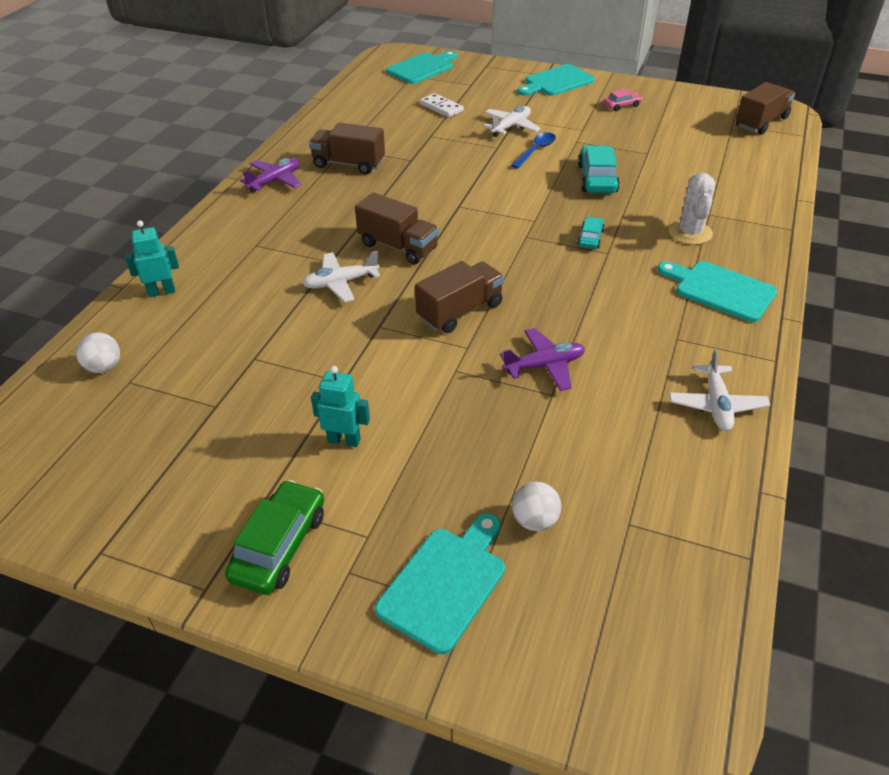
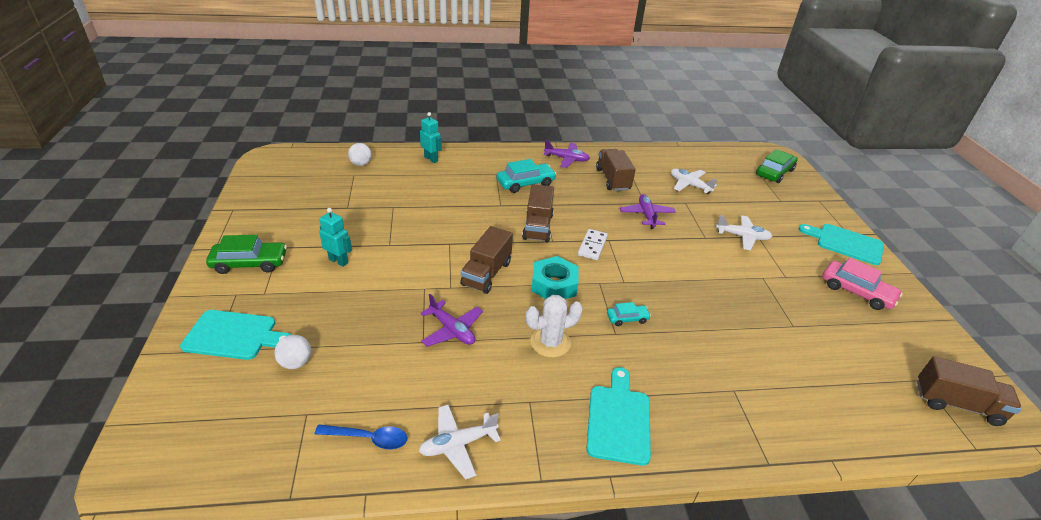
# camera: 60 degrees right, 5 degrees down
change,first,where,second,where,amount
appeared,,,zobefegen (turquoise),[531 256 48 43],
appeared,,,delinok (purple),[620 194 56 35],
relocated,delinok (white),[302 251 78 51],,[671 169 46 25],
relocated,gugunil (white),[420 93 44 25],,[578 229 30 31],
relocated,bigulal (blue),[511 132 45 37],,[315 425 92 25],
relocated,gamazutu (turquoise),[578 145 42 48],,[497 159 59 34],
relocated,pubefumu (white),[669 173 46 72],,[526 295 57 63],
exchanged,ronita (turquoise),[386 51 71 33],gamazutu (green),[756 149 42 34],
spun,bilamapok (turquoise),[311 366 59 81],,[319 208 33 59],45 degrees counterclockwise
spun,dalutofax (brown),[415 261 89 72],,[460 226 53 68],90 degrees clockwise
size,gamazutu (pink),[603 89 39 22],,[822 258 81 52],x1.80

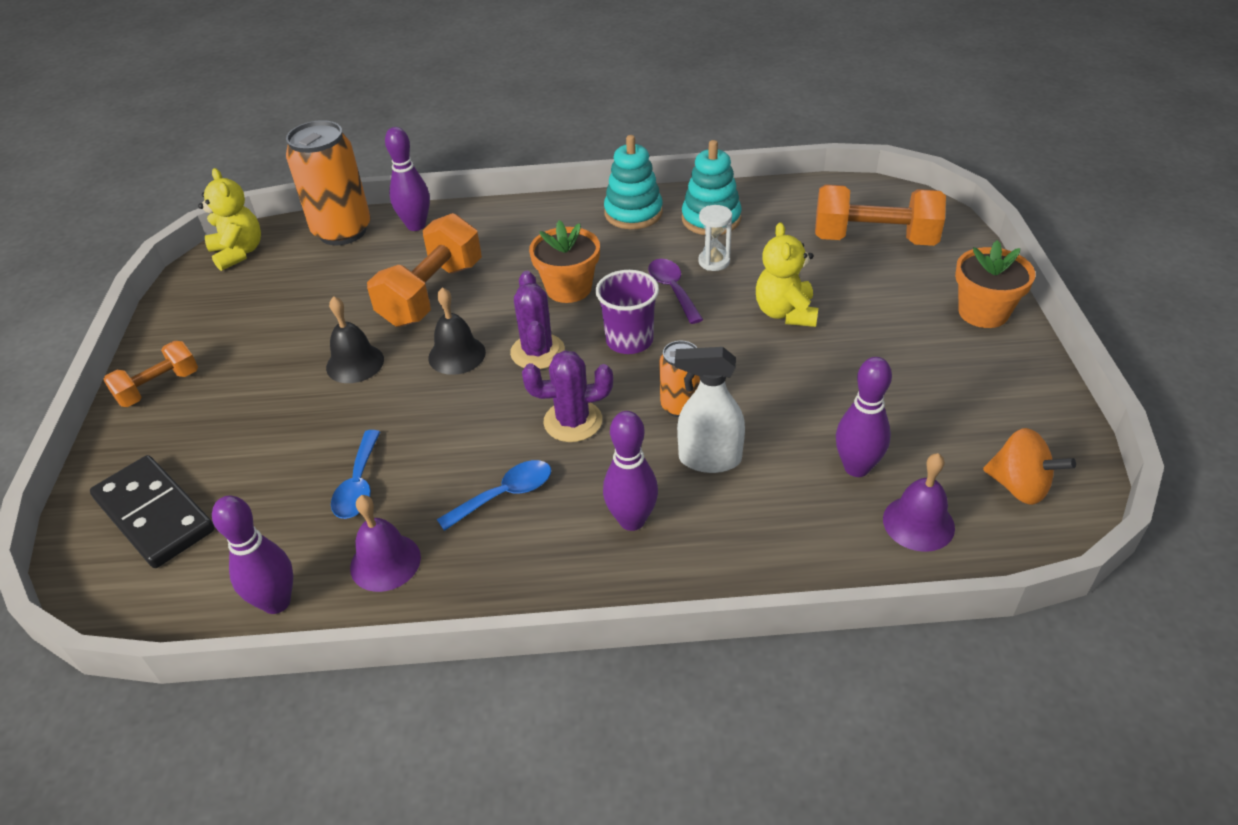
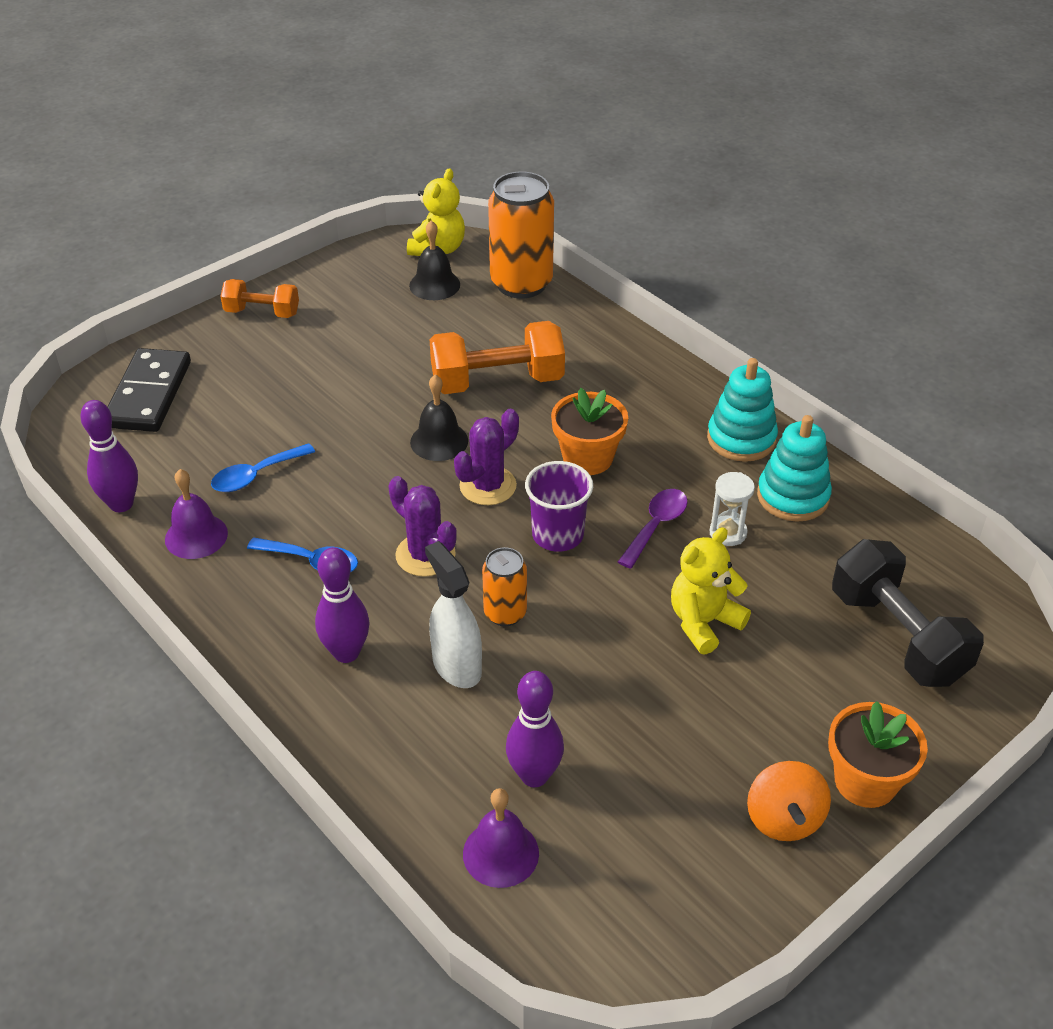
# camera: 50 degrees right, 0 degrees up
change,first,where,second,where,amount
missing,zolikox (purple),[385 127 45 104],,,
relocated,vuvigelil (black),[326 296 58 87],,[409 220 51 80],
relocated,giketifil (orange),[983 428 93 77],,[747 761 84 80],
colour,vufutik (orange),[815 184 131 62],vufutik (black),[832 539 152 148],

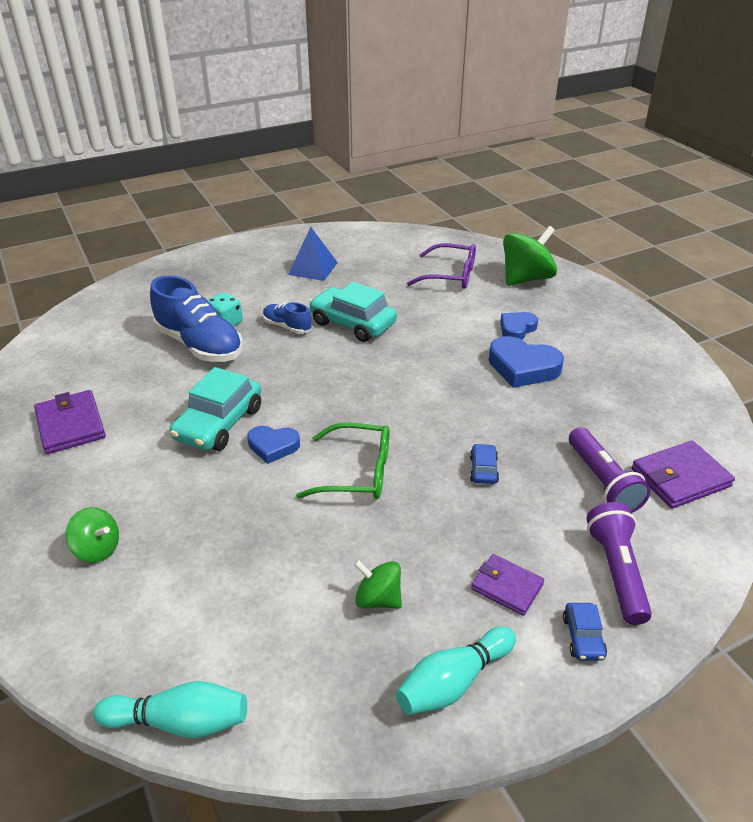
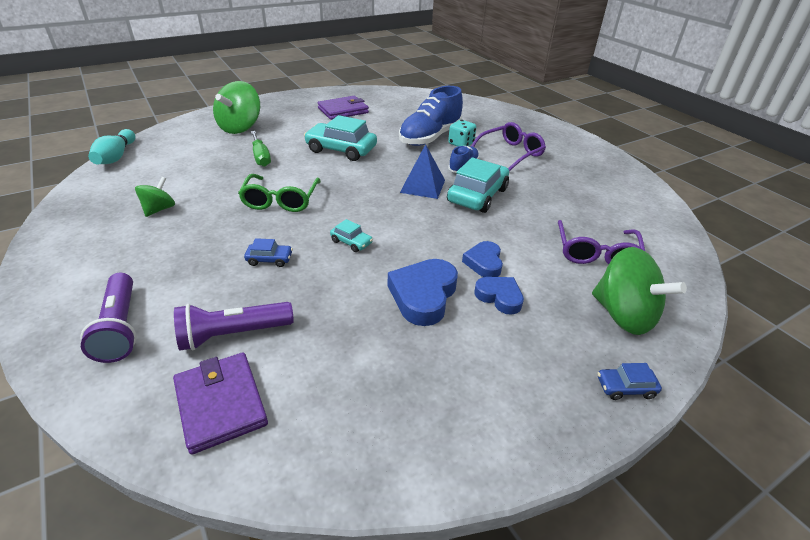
# camera: 85 degrees right, 0 degrees up
change,first,where,second,where,amount
missing,zolikox (turquoise),[396 626 120 89],,,
missing,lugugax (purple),[471 554 73 62],,,
appeared,,,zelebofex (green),[251 131 20 36],
appeared,,,gamazutu (turquoise),[330 219 43 33],
appeared,,,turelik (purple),[471 122 75 49],
relocated,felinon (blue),[247 426 53 38],,[462 241 41 36],
relocated,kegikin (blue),[288 227 50 54],,[400 144 45 55],
relocated,gamazutu (blue),[563 603 44 58],,[598 363 64 37],
spun,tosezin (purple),[586 502 66 123],,[81 273 56 90],75 degrees clockwise
size,giketifil (green),[65 507 54 56],,[213 81 47 53],x1.79

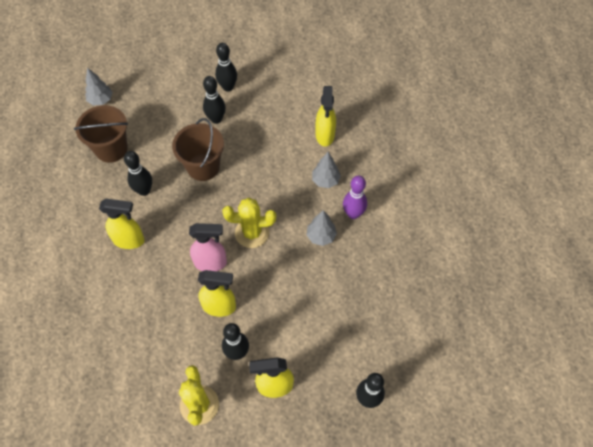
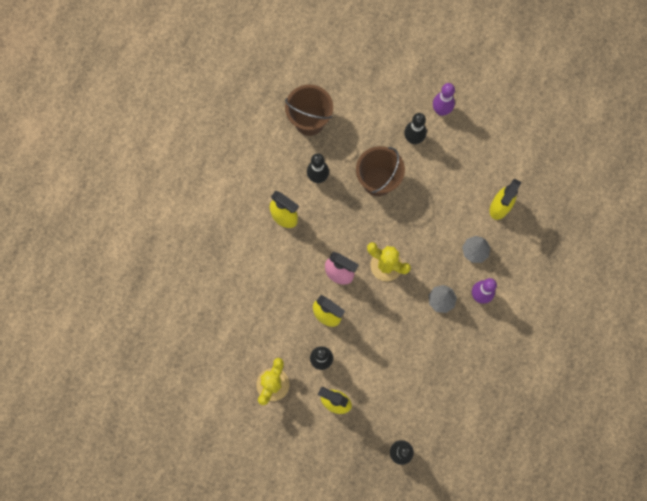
# camera: 30 degrees right, 15 degrees up
change,first,where,second,where,amount
missing,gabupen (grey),[85 68 28 37],,,
colour,zolikox (black),[215 43 22 49],zolikox (purple),[433 83 22 33],

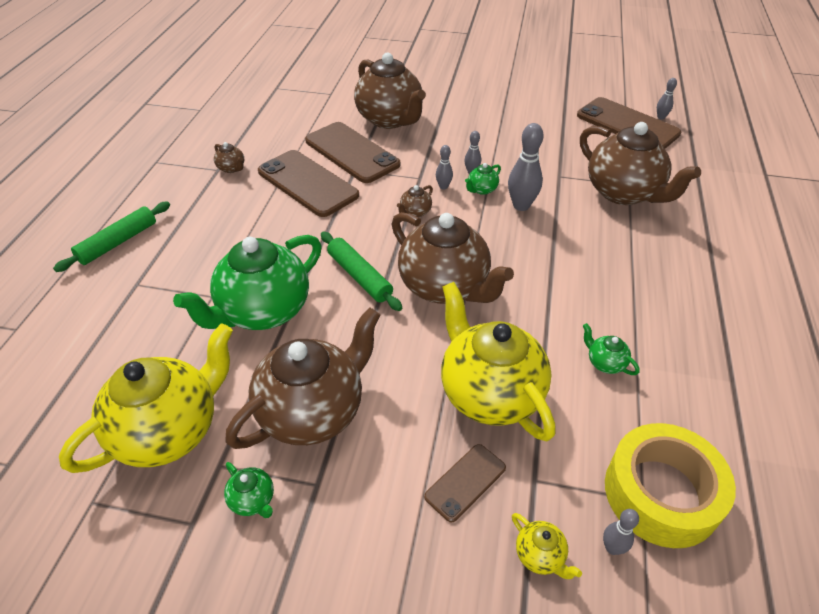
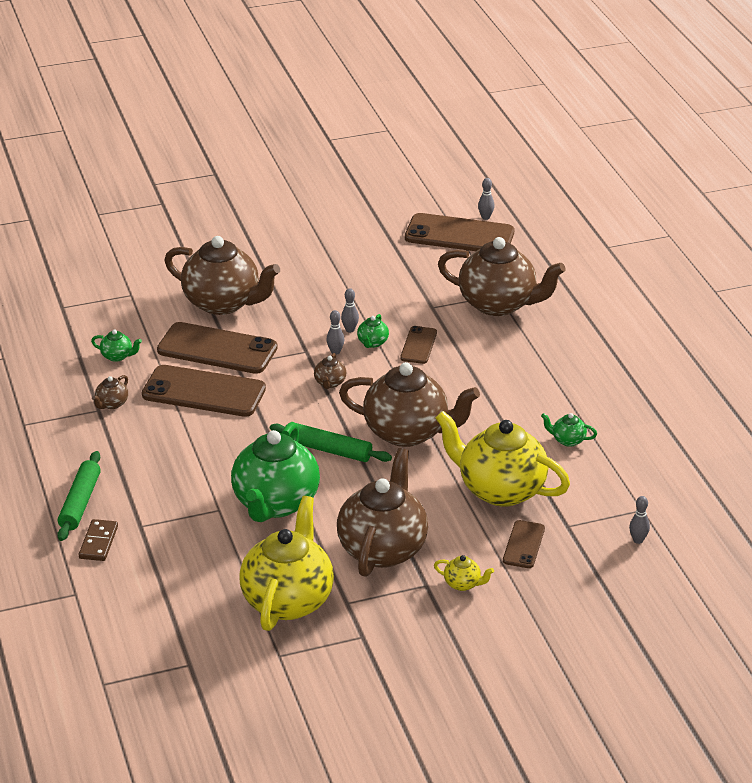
# camera: 30 degrees left, 10 degrees down
change,first,where,second,where,amount
missing,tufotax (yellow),[605 423 131 125],,,
appeared,,,gugunil (brown),[79 519 39 42],
relocated,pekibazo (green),[224 462 50 56],,[91 329 51 33],
relocated,pekibazo (yellow),[512 513 70 66],,[434 555 60 36],
exchanged,zolikox (grey),[508 123 35 88],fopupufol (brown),[400 326 37 38],
spun,pekibazo (brown),[214 142 30 31],,[92 375 36 34],105 degrees clockwise

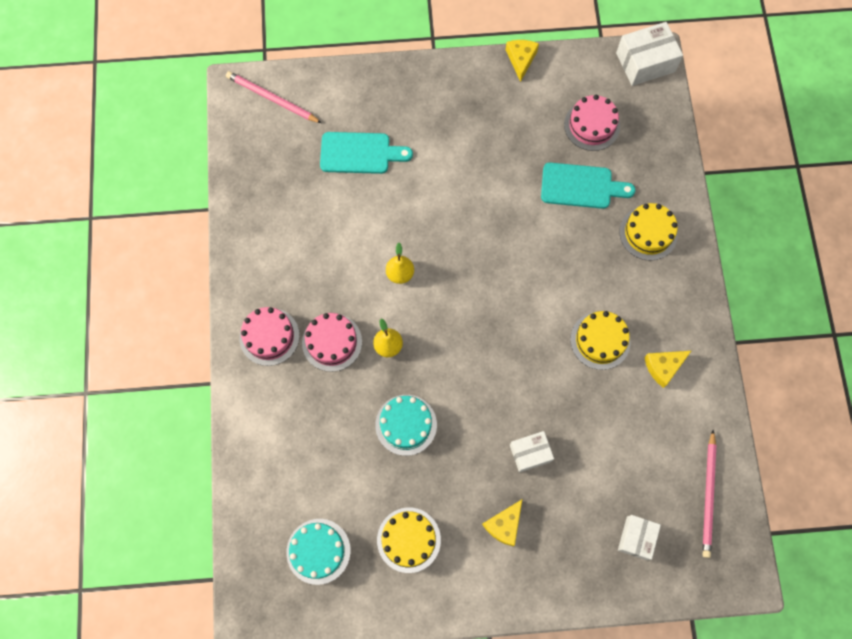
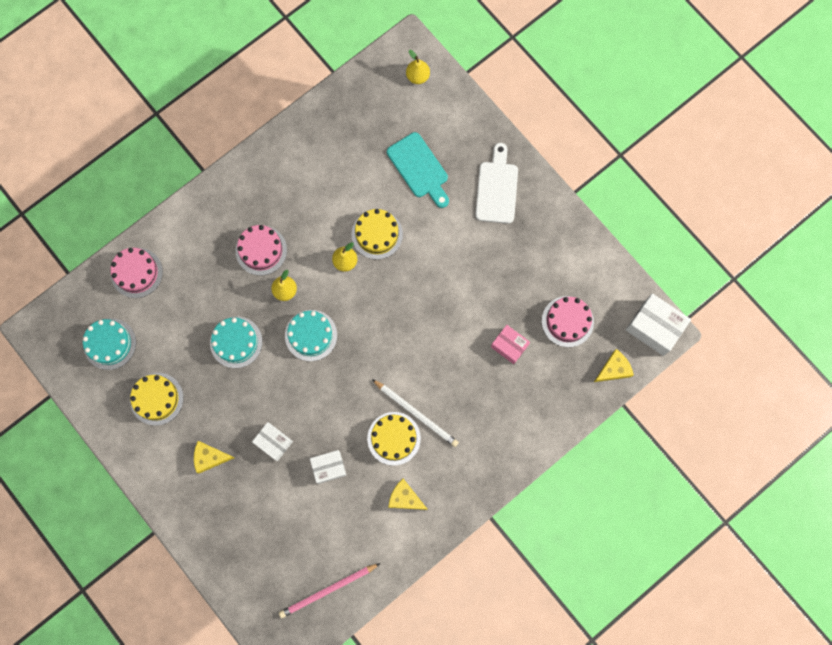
# camera: 55 degrees right, 5 degrees up
change,first,where,second,where,amount
appeared,,,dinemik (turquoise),[285 310 52 51],
appeared,,,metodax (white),[372 379 87 68],
appeared,,,ronita (white),[475 143 43 81],
relocated,dinemik (pink),[239 307 61 59],,[110 248 53 50],
relocated,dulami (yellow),[506 40 33 42],,[594 349 40 33],
relocated,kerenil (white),[618 515 43 45],,[310 450 37 34],
relocated,dinemik (yellow),[620 203 58 58],,[351 209 52 50],
exchanged,metodax (pink),[226 71 96 52],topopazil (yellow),[406 50 24 34],
exchanged,ronita (turquoise),[541 162 94 47],kerenil (pink),[491 325 39 39],

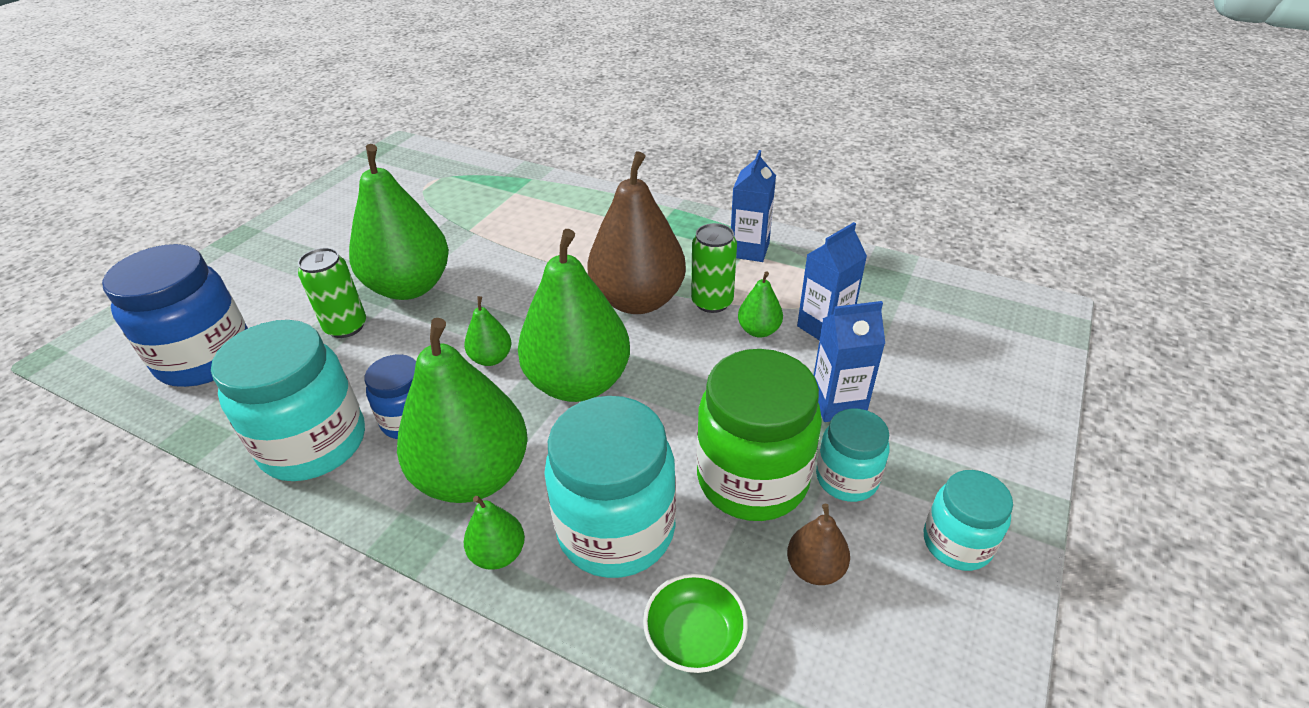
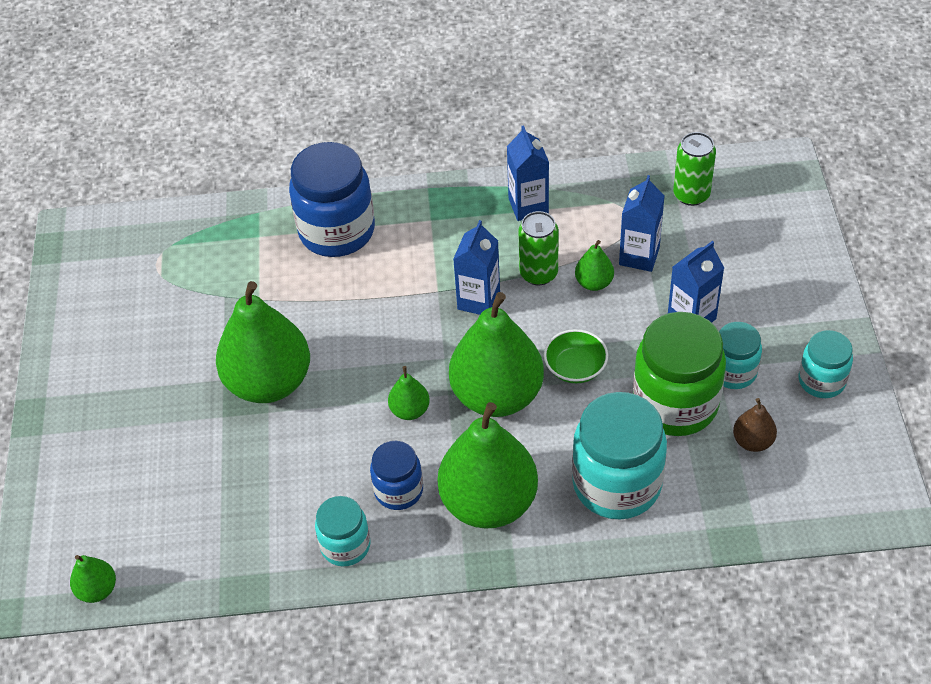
# camera: 30 degrees left, 10 degrees up
change,first,where,second,where,amount
relocated,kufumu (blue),[102 244 146 143],,[289 142 86 115],
relocated,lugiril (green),[298 248 68 90],,[673 132 43 74],
relocated,topopazil (green),[464 496 61 74],,[70 555 46 48],
relocated,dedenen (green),[643 573 105 100],,[544 329 64 54],
exchanged,topopazil (brown),[587 151 99 163],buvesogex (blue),[453 220 47 95],
size,kufumu (turquoise),[211 320 154 161],,[315 496 55 70],x0.56

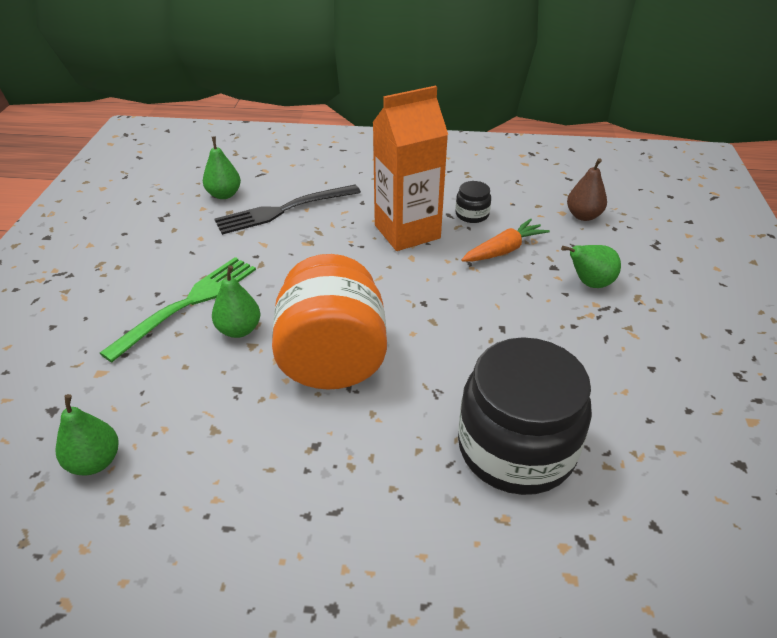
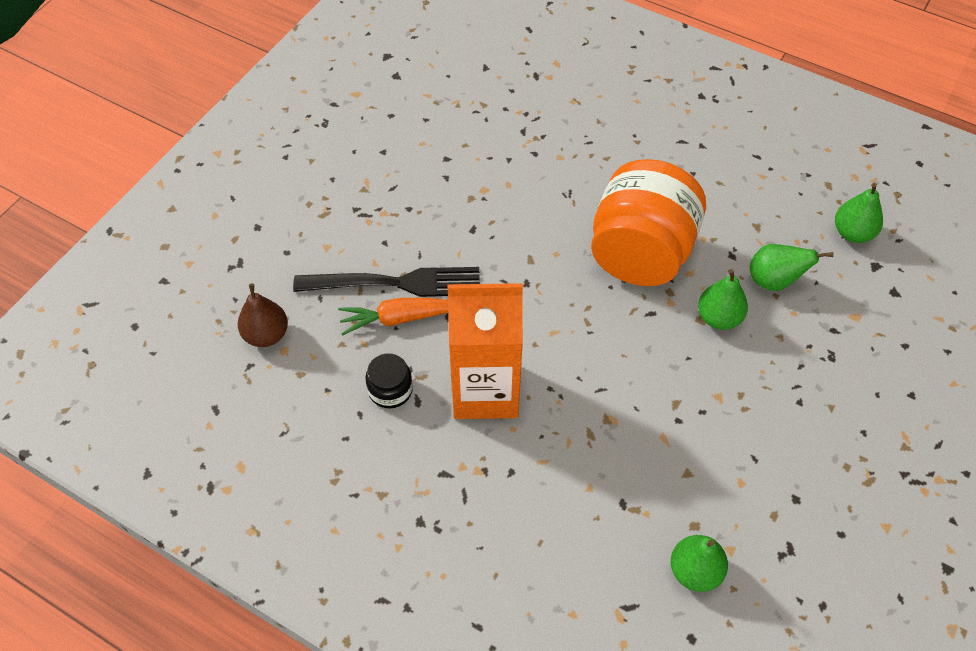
# camera: 155 degrees left, 15 degrees up
change,first,where,second,where,amount
missing,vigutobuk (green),[100 257 156 105],,,
missing,kufumu (black),[458 337 134 158],,,
relocated,vigutobuk (black),[214 185 147 50],,[293 267 187 30],
relocated,topopazil (green),[561 245 60 43],,[750 244 83 47],

